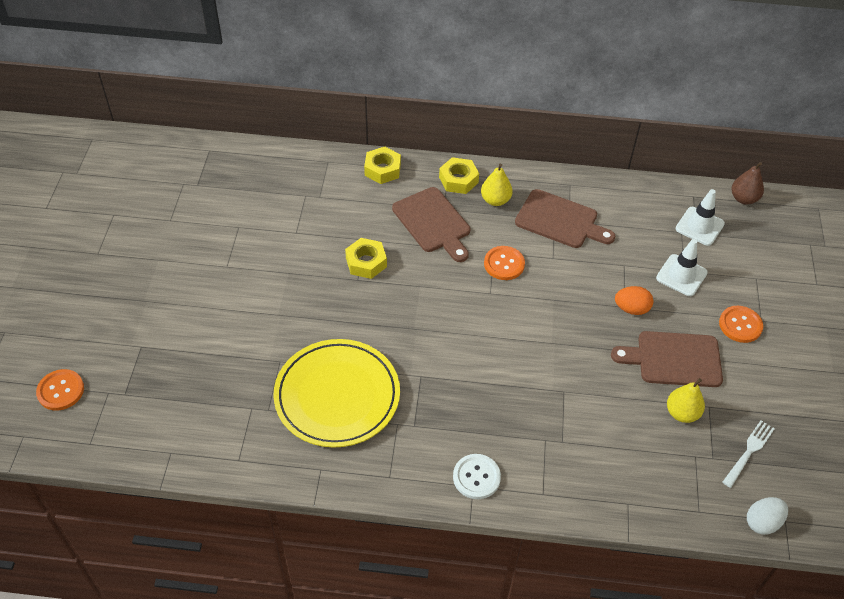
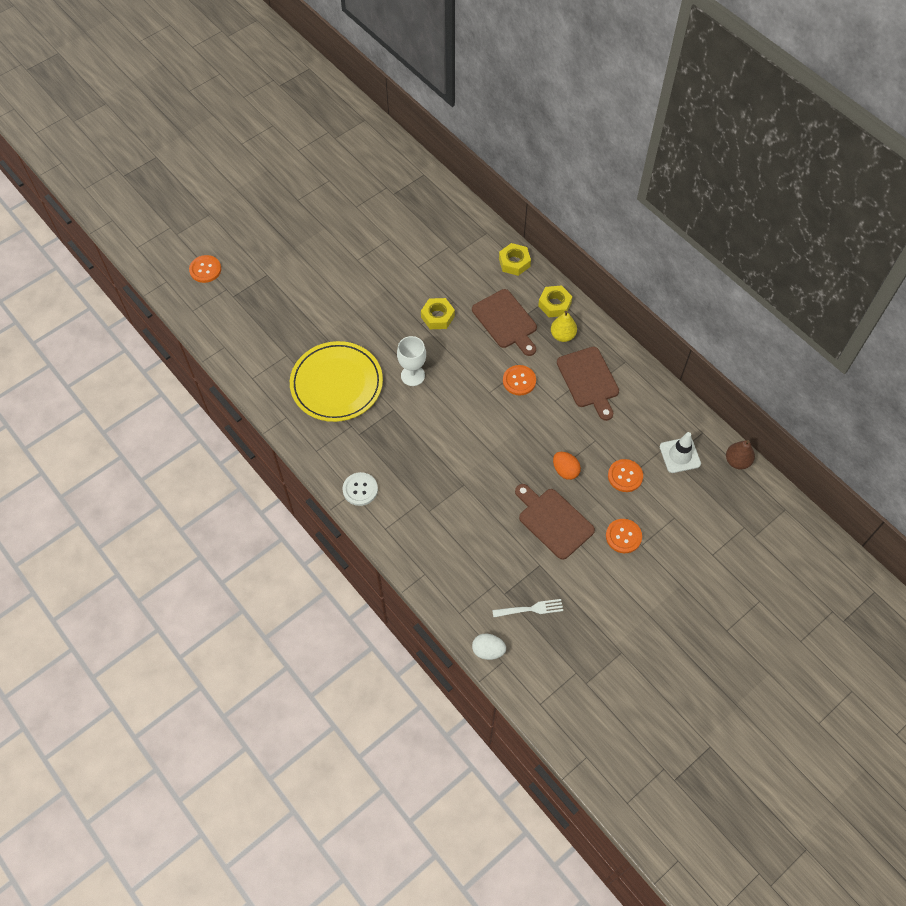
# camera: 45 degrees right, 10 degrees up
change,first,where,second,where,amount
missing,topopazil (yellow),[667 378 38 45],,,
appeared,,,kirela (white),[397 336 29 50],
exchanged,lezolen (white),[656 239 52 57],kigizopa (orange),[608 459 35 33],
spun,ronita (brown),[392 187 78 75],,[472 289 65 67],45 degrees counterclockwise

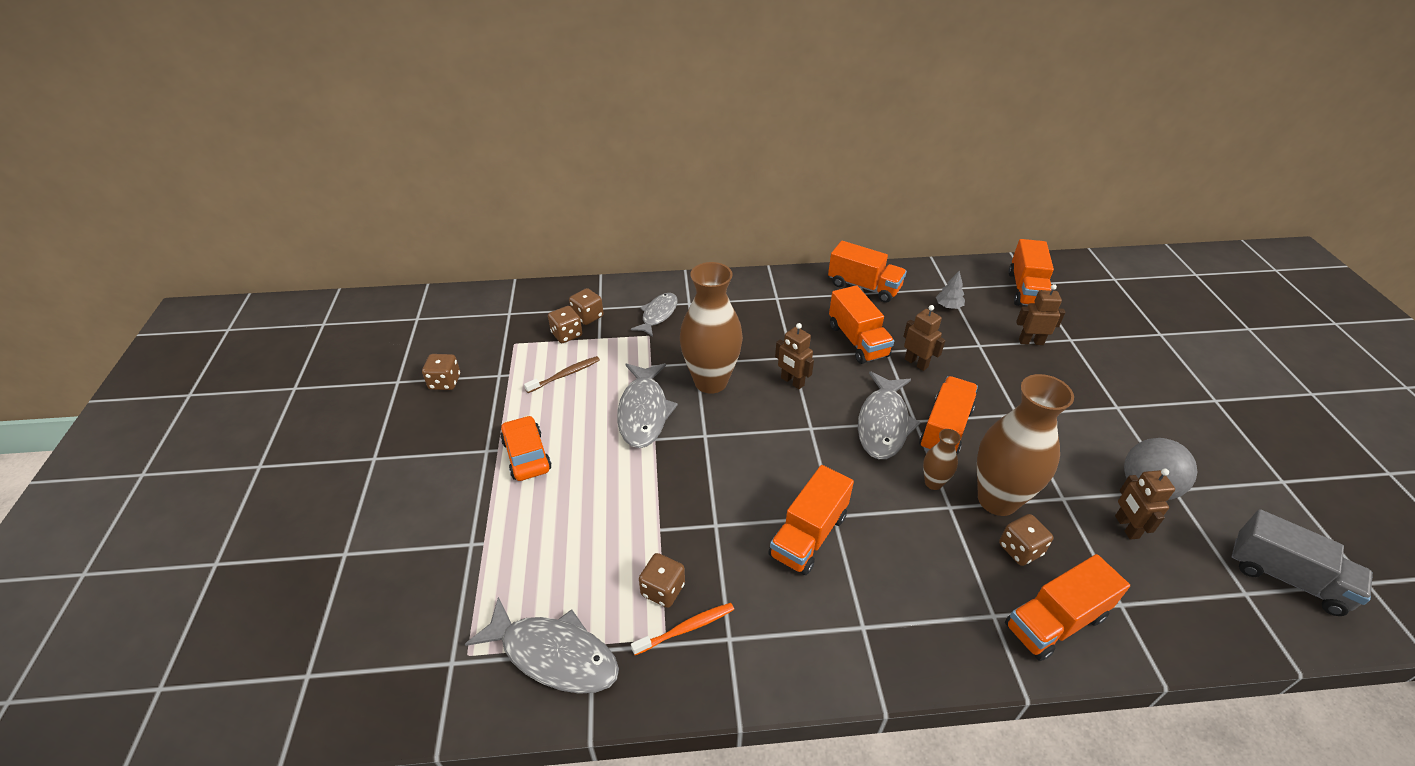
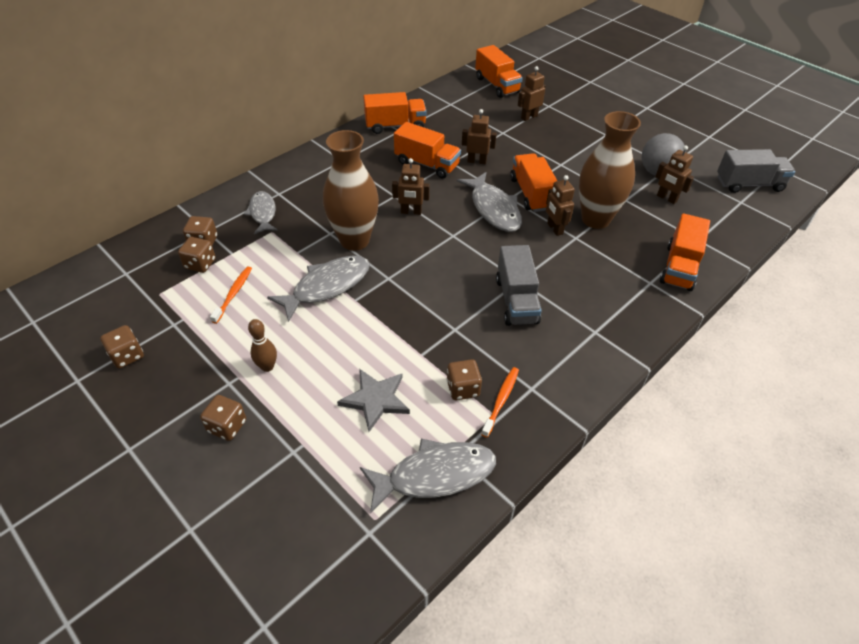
# camera: 40 degrees left, 5 degrees up
change,first,where,second,where,amount
missing,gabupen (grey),[936 271 29 38],,,
appeared,,,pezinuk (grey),[337 369 73 63],
relocated,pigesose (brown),[999 514 54 52],,[200 395 46 46],
exchanged,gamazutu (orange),[500 415 52 66],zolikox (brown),[248 319 29 53],
exchanged,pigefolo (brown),[923 429 38 61],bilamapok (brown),[546 175 29 61],
colour,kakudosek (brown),[524 356 76 37],kakudosek (orange),[210 267 42 57],
colour,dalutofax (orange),[768 465 86 110],dalutofax (grey),[496 245 46 81],
spun,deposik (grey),[617 363 61 85],,[267 256 103 66],90 degrees counterclockwise

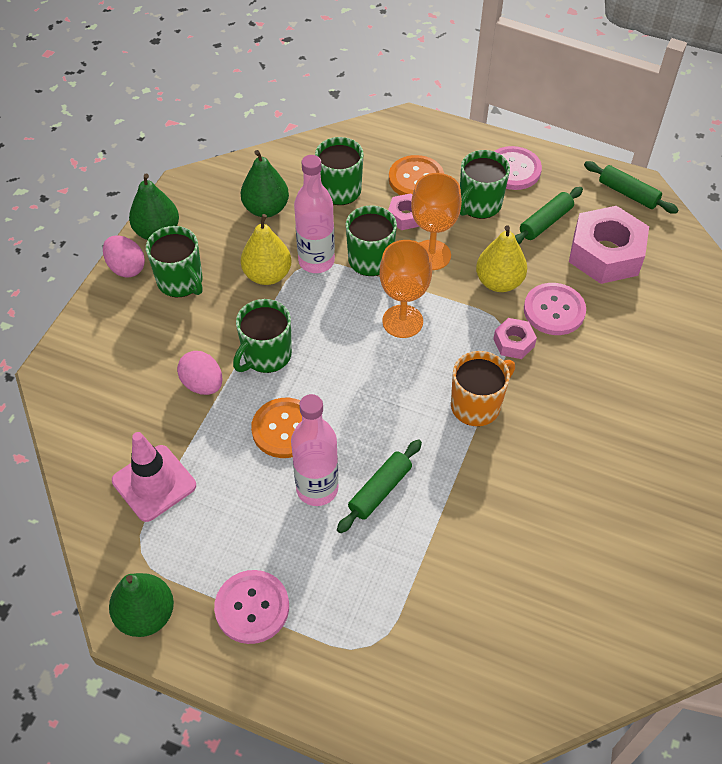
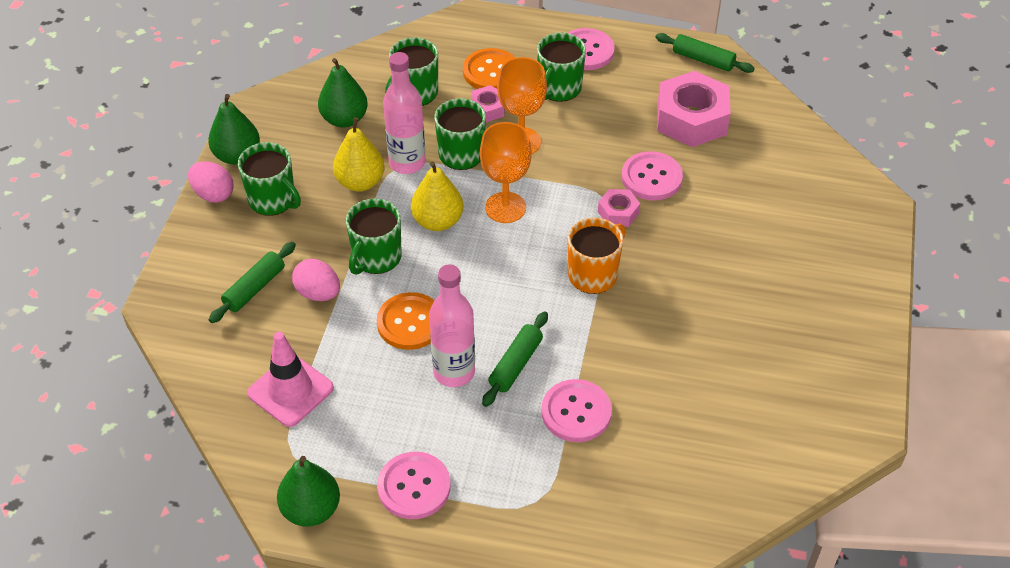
# camera: 10 degrees left, 5 degrees down
change,first,where,second,where,amount
appeared,,,kigizopa (pink),[541 379 71 63],
relocated,topopazil (yellow),[476 225 51 67],,[411 161 52 70],
relocated,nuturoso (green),[515 187 68 57],,[209 242 87 81],

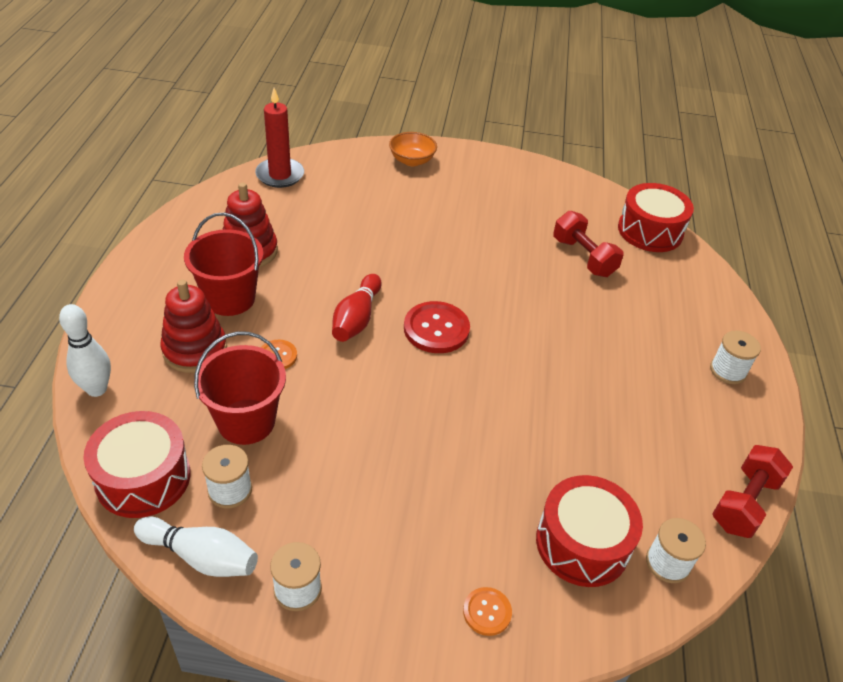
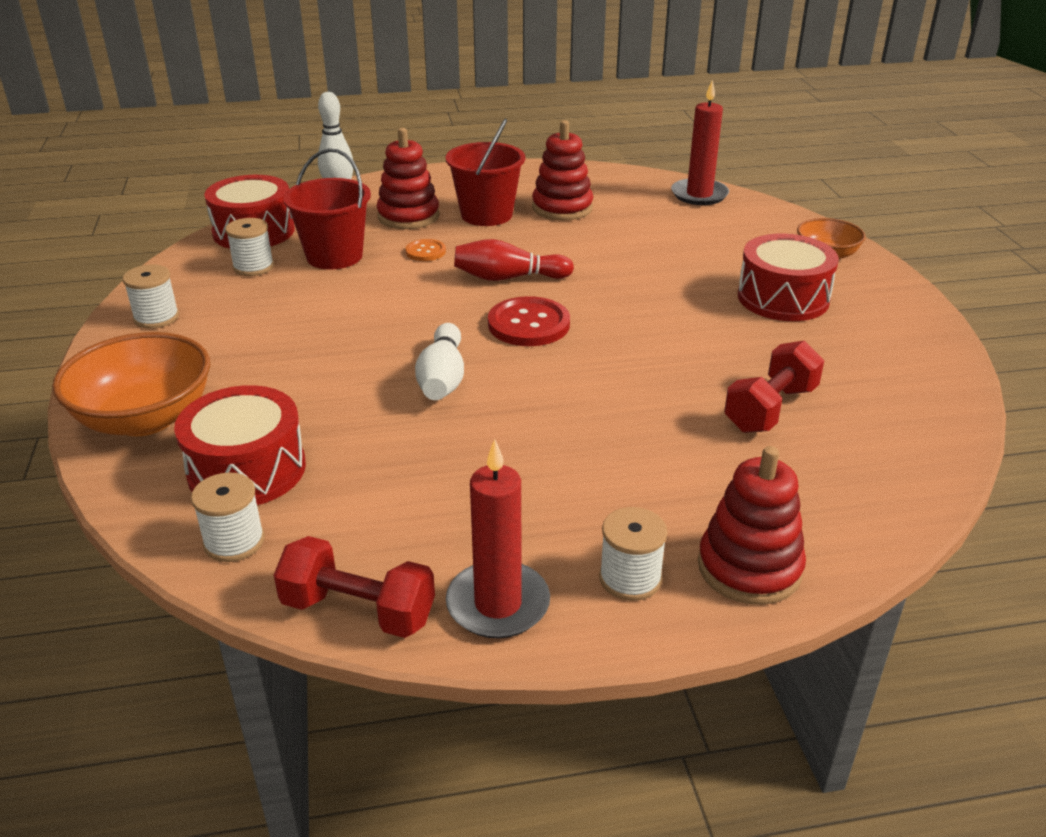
# camera: 75 degrees right, 10 degrees down
change,first,where,second,where,amount
appeared,,,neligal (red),[446 439 104 200],
appeared,,,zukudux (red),[698 446 108 159],
relocated,zolikox (white),[134 517 124 60],,[415 323 49 77],
relocated,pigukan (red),[618 183 76 69],,[738 234 101 87],
exchanged,kigizopa (orange),[463 587 49 49],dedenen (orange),[52 332 158 104],

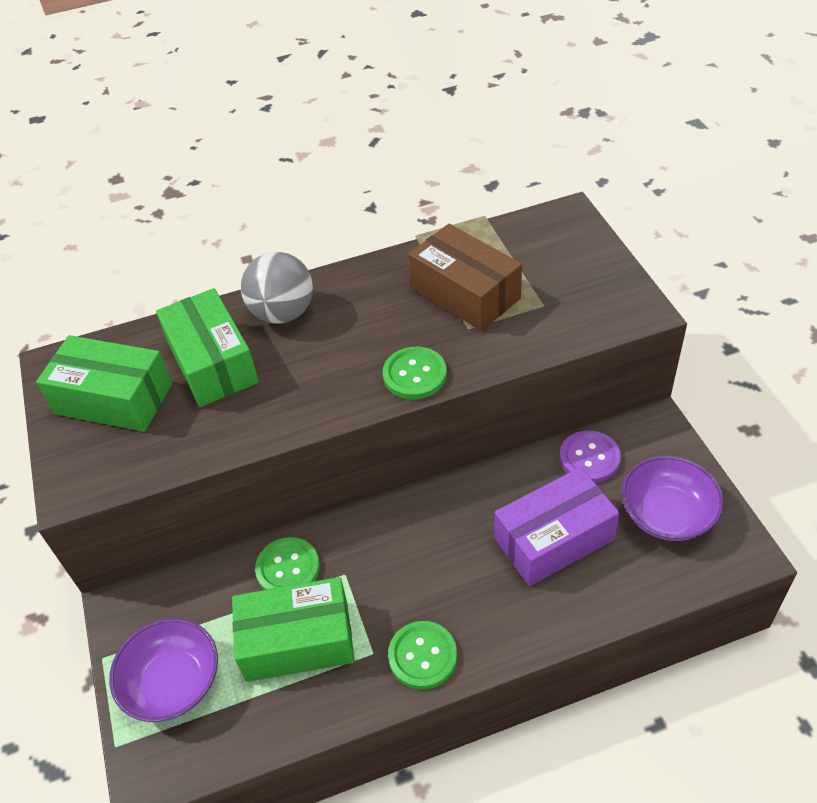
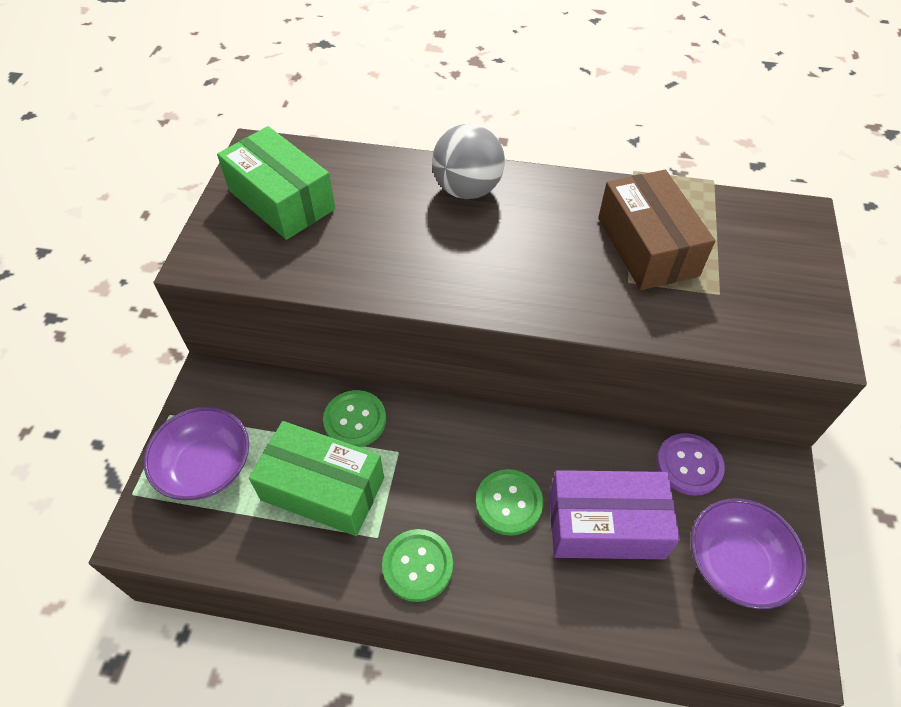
# camera: 25 degrees right, 5 degrees up
change,first,where,second,where,amount
missing,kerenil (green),[156 288 103 119],,,
relocated,kigizopa (green),[383 347 64 52],,[476 469 67 67],

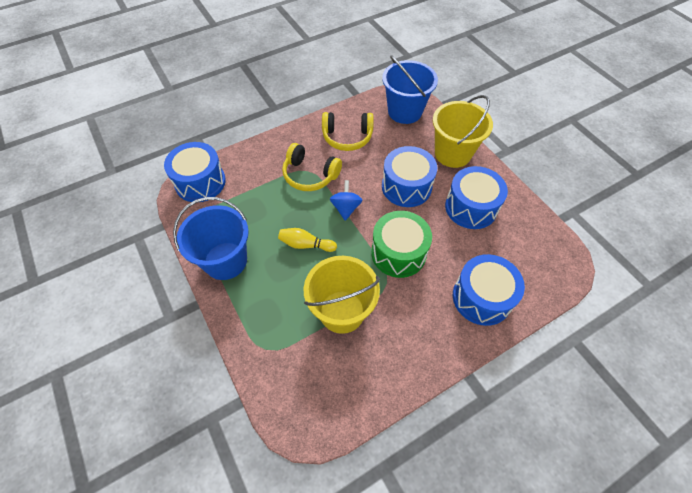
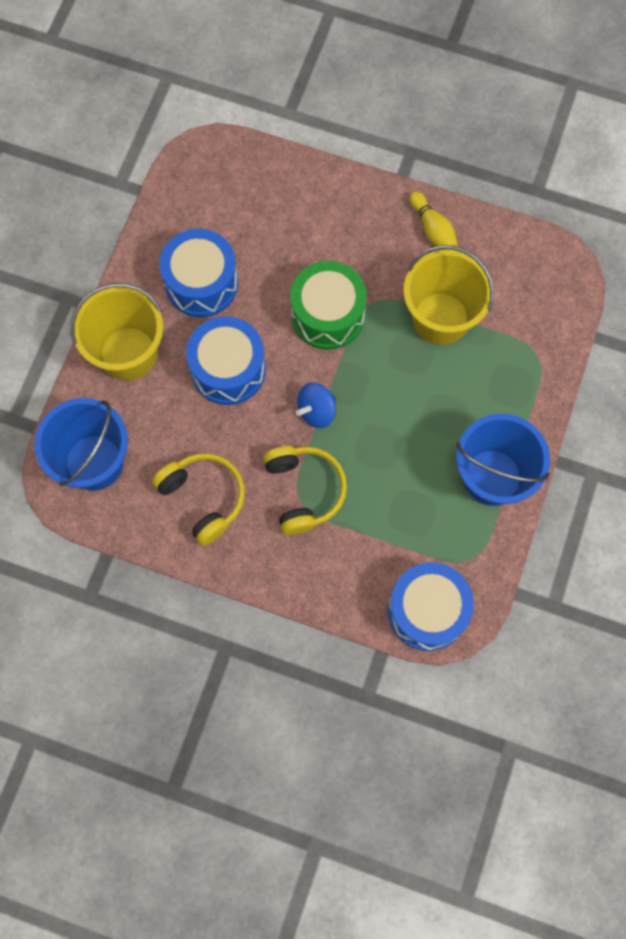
# camera: 130 degrees left, 15 degrees up
change,first,where,second,where,amount
missing,pigukan (blue),[453 254 72 72],,,
relocated,zolikox (yellow),[278 228 59 24],,[409 191 49 59],

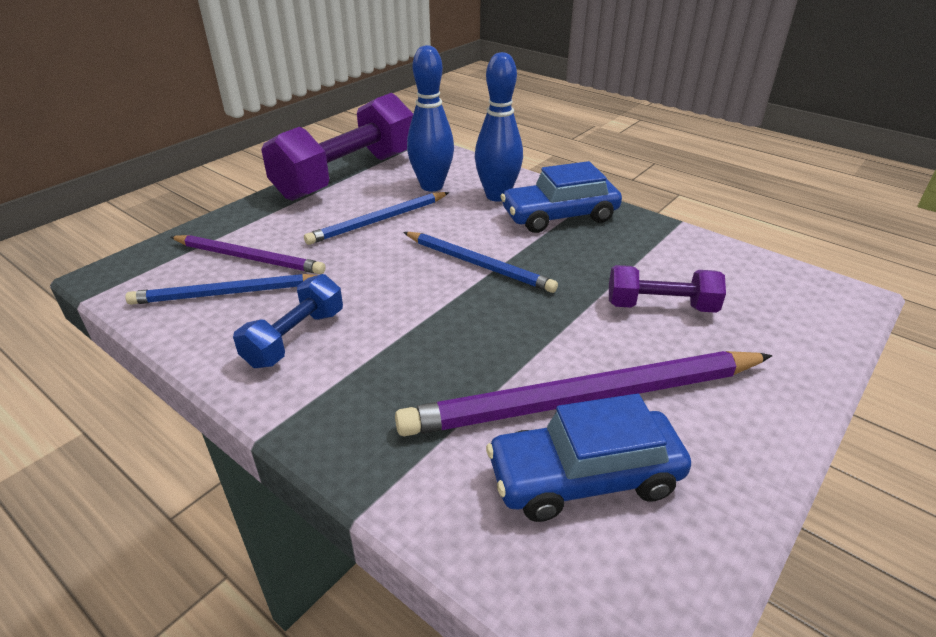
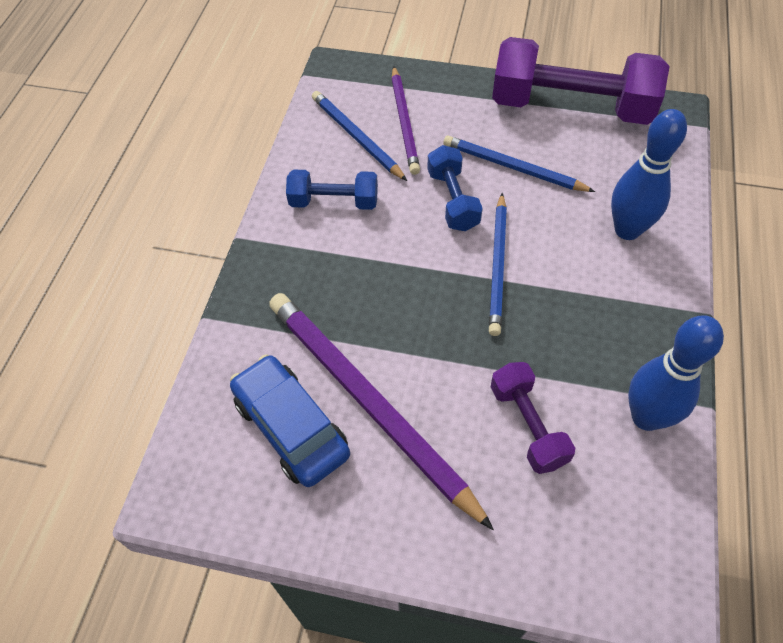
# camera: 65 degrees right, 20 degrees up
change,first,where,second,where,amount
missing,gamazutu (blue),[500 161 122 72],,,
appeared,,,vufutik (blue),[427 145 56 86],
relocated,zolikox (blue),[407 45 47 146],,[628 315 96 116],

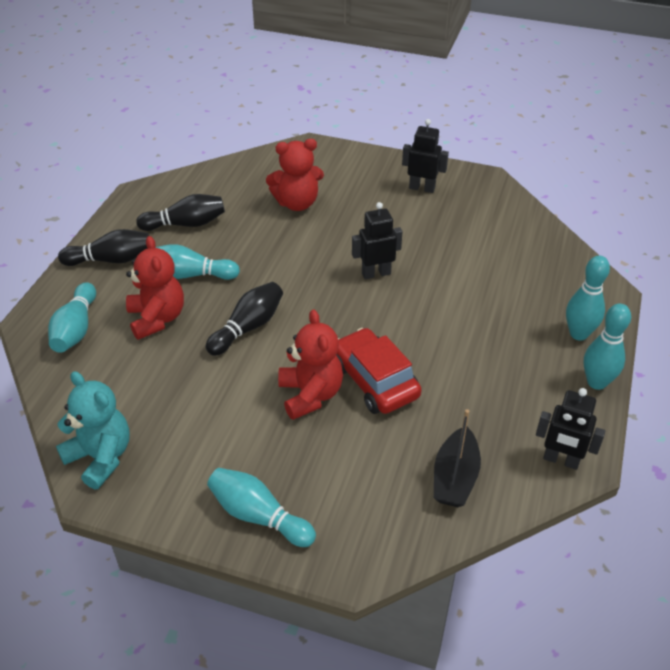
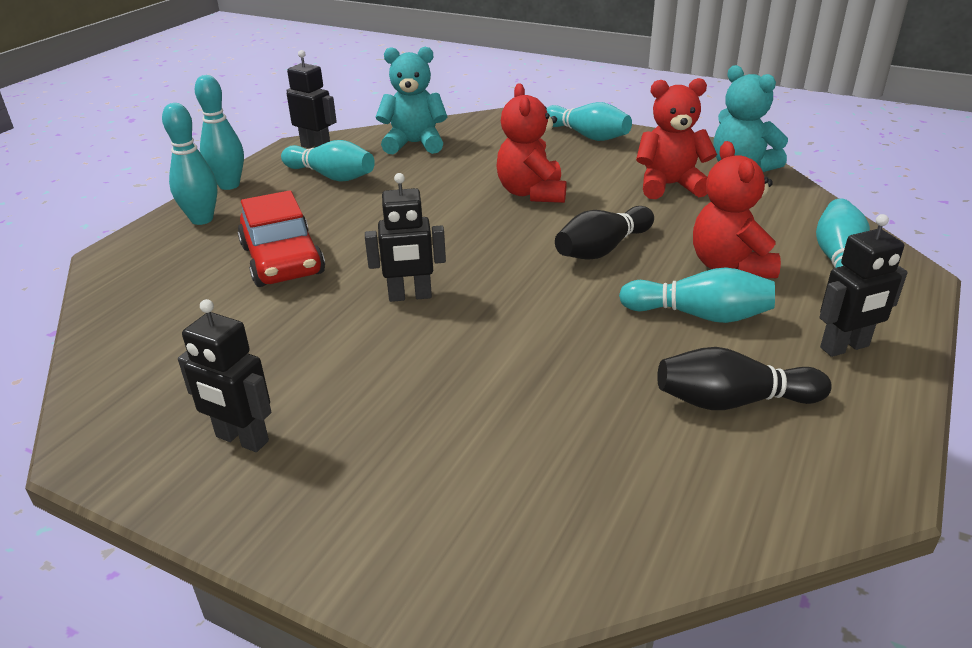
# camera: 170 degrees left, 10 degrees down
change,first,where,second,where,amount
appeared,,,zolikox (turquoise),[281 140 94 42],
relocated,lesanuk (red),[266 139 58 72],,[636 78 81 121],
relocated,gamazutu (red),[337 328 85 86],,[238 190 87 97],
exchanged,zolikox (black),[58 229 91 37],bilamapok (black),[819 214 89 143],
exchanged,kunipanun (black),[434 409 47 98],lesanuk (turquoise),[376 47 71 108],

